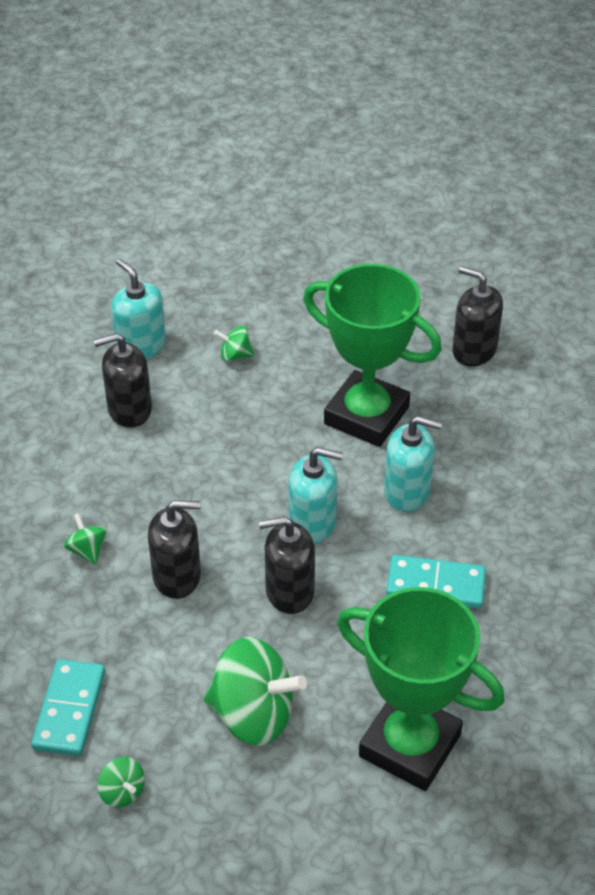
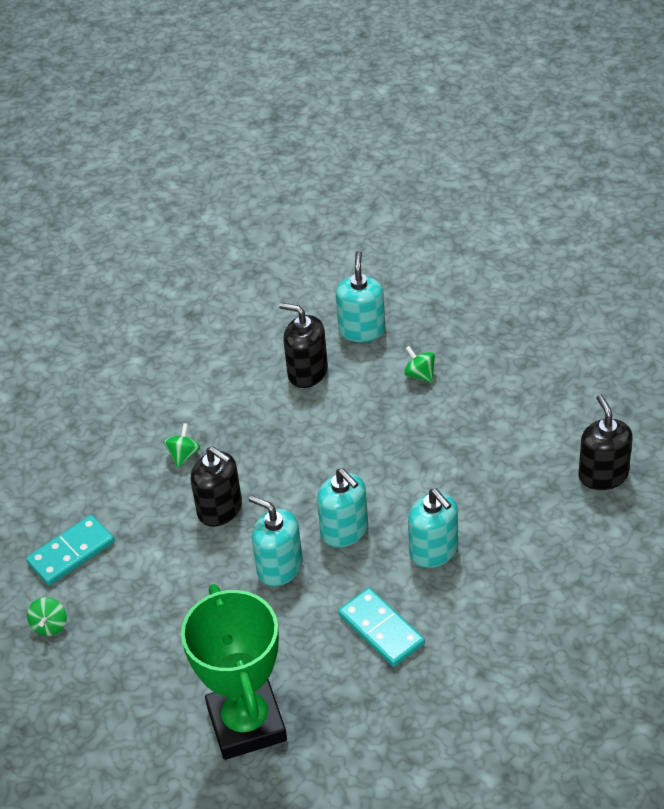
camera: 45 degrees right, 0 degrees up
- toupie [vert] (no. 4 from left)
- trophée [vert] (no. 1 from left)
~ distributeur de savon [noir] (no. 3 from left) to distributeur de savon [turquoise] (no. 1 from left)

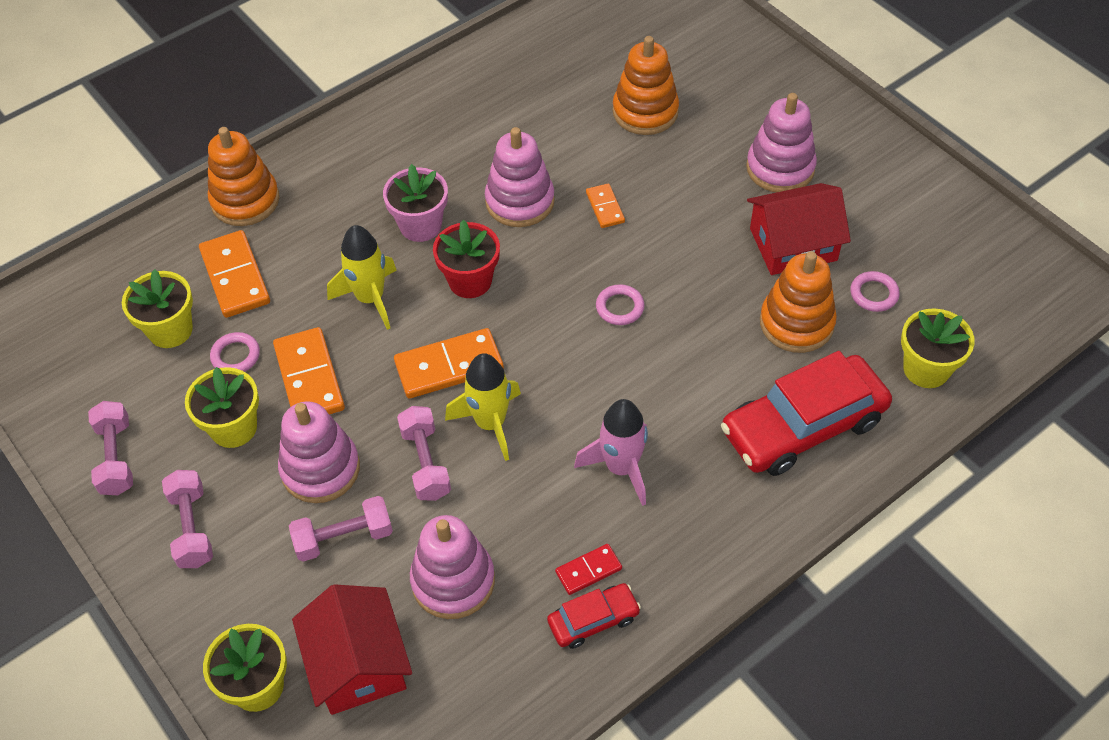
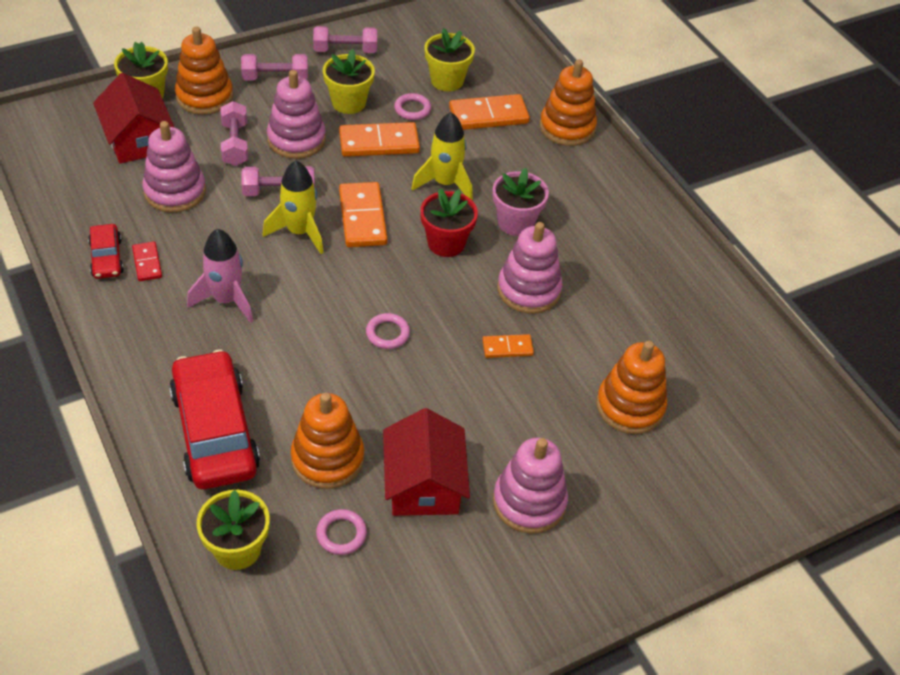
camera: 95 degrees right, 5 degrees down
+ jouet à empiler [orange] (no. 1 from left)
~ maison [rouge] (no. 1 from left) 75 degrees clockwise

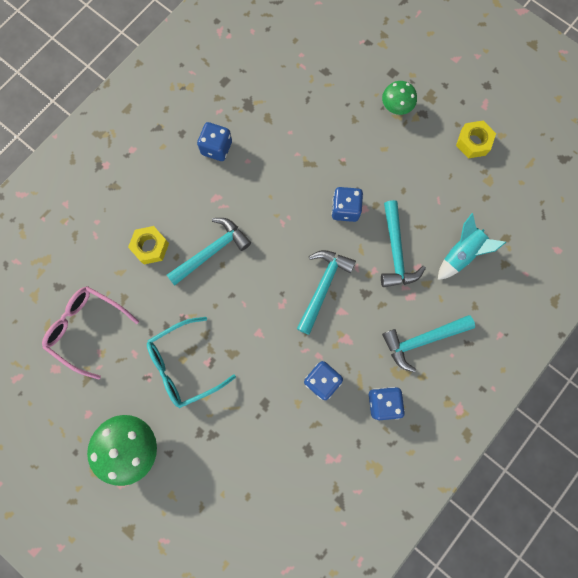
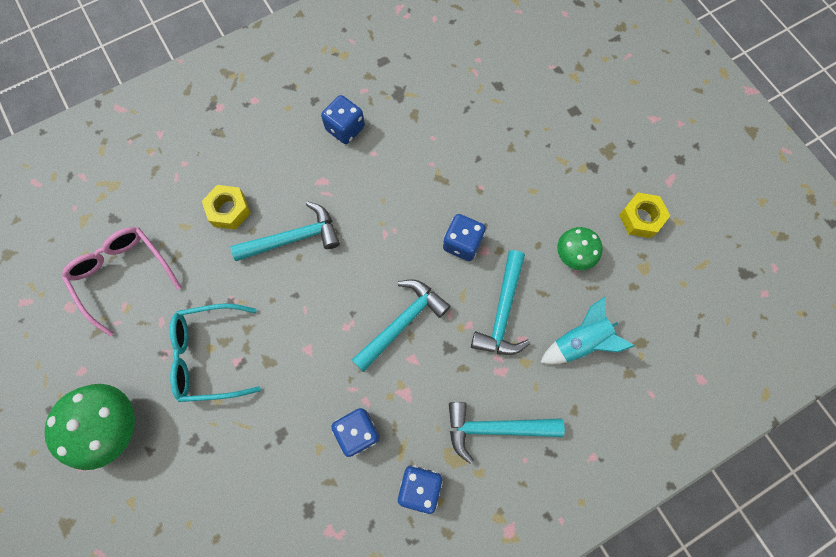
camera: 20 degrees right, 5 degrees down
~ champignon [vert] (no. 2 from left)

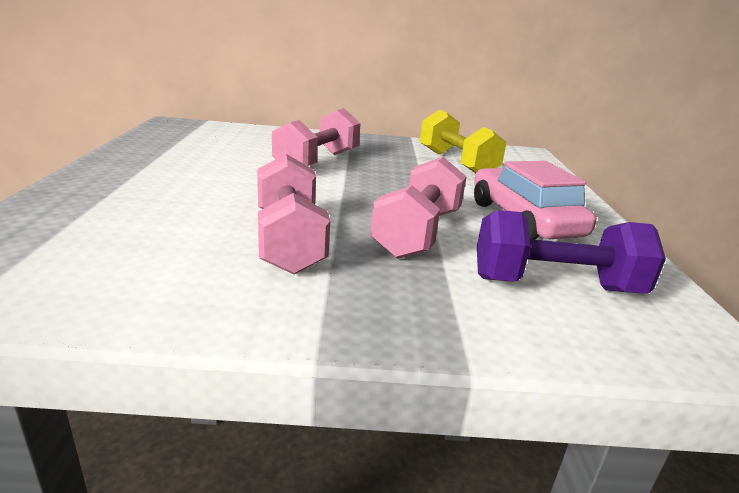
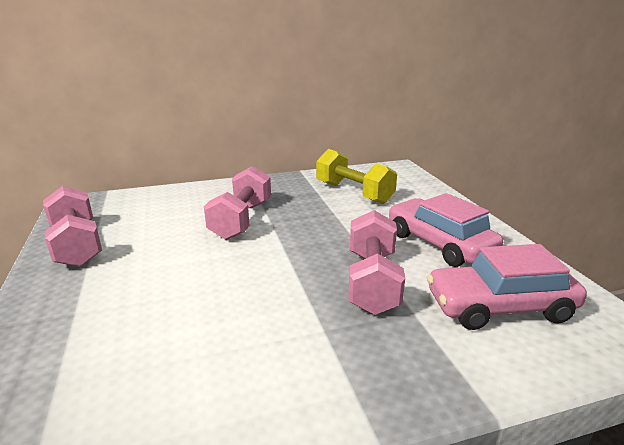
camera: 15 degrees left, 0 degrees up
~ haltère [rose] (no. 1 from left)
~ haltère [violet] to voiture [rose] (no. 2 from left)

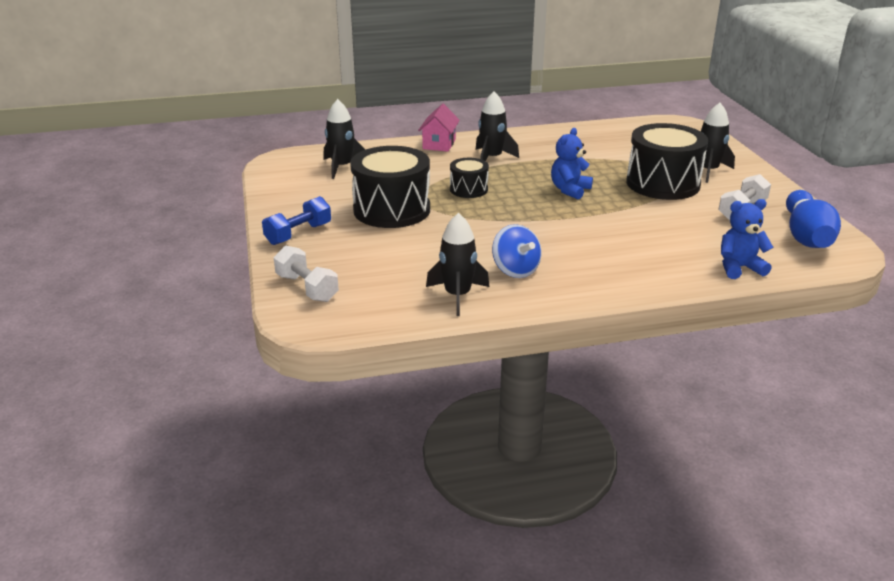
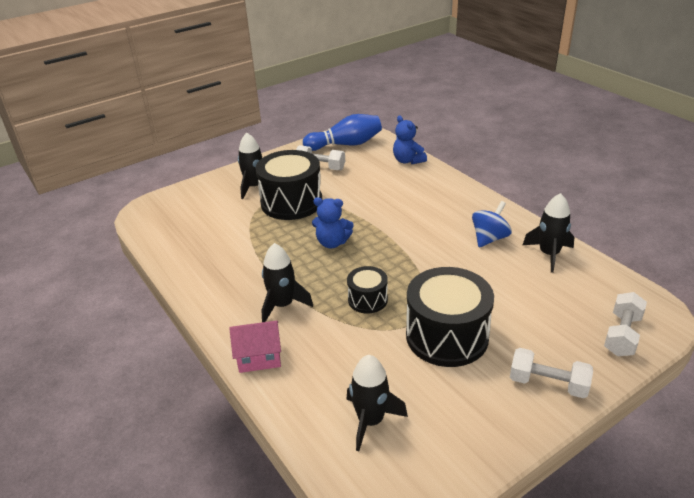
camera: 110 degrees left, 5 degrees up
~ haltère [bleu] to haltère [blanc] (no. 2 from left)

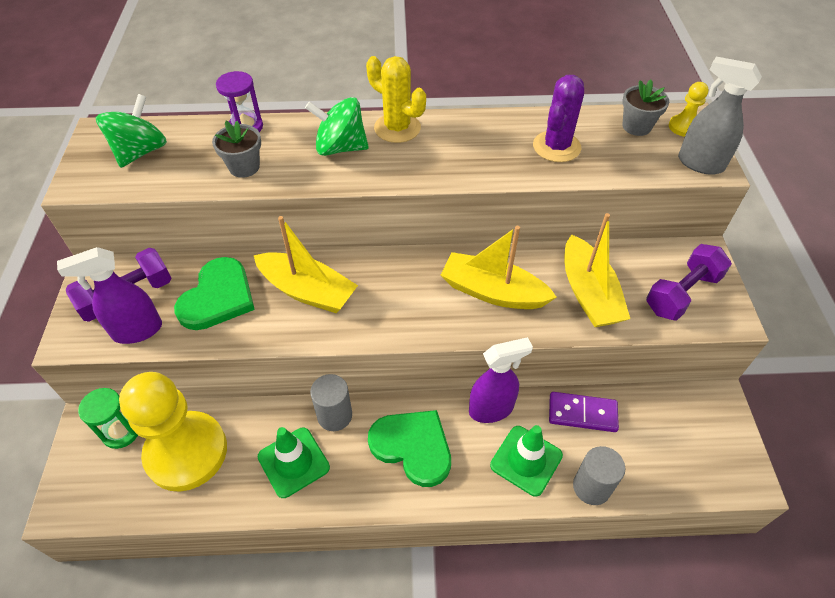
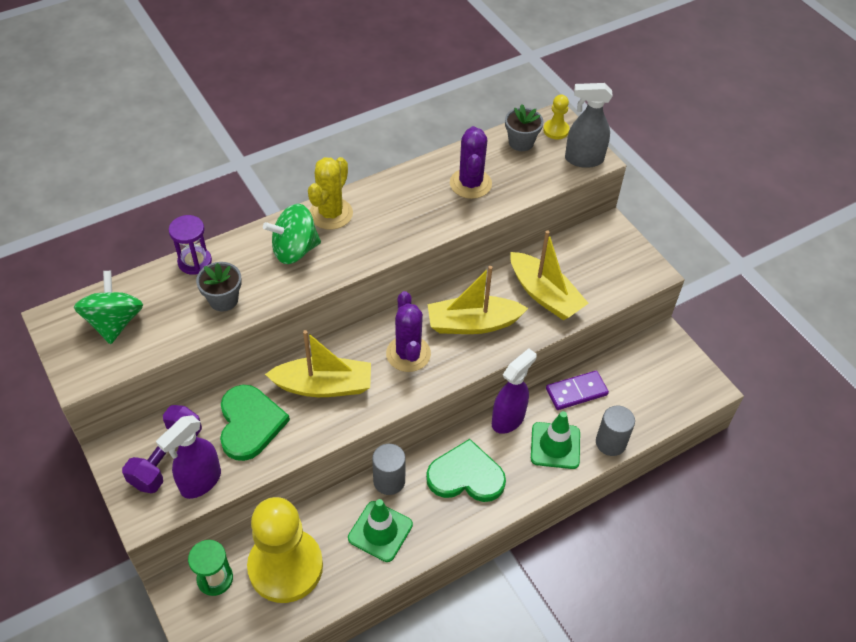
camera: 30 degrees left, 0 degrees up
- haltère [violet] (no. 2 from left)
+ cactus [violet] (no. 1 from left)
~ cactus [jaune] 75 degrees counterclockwise

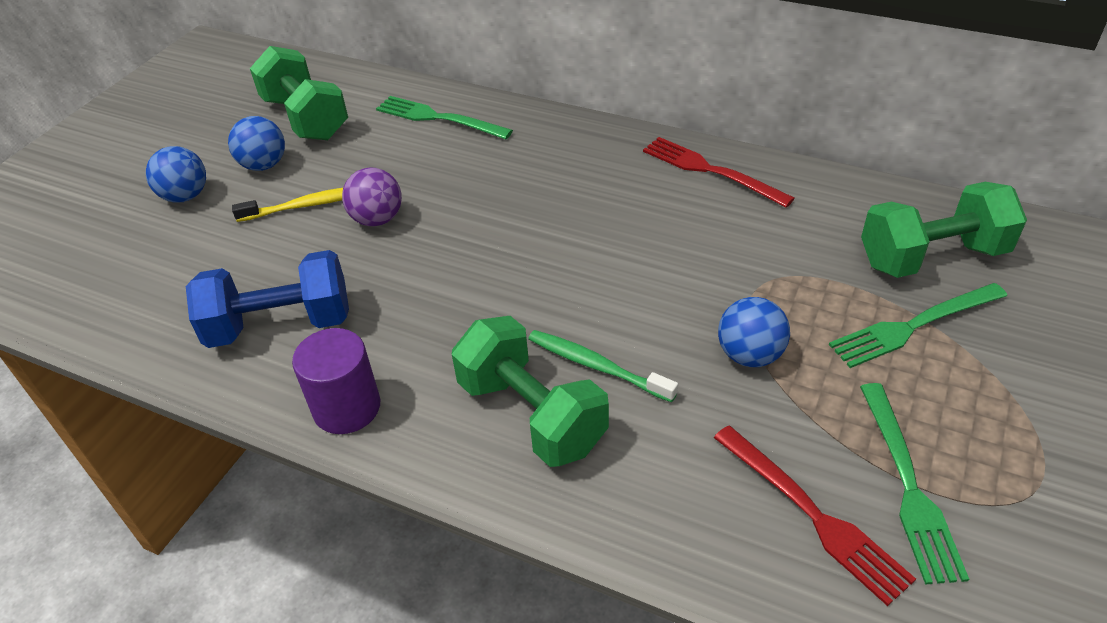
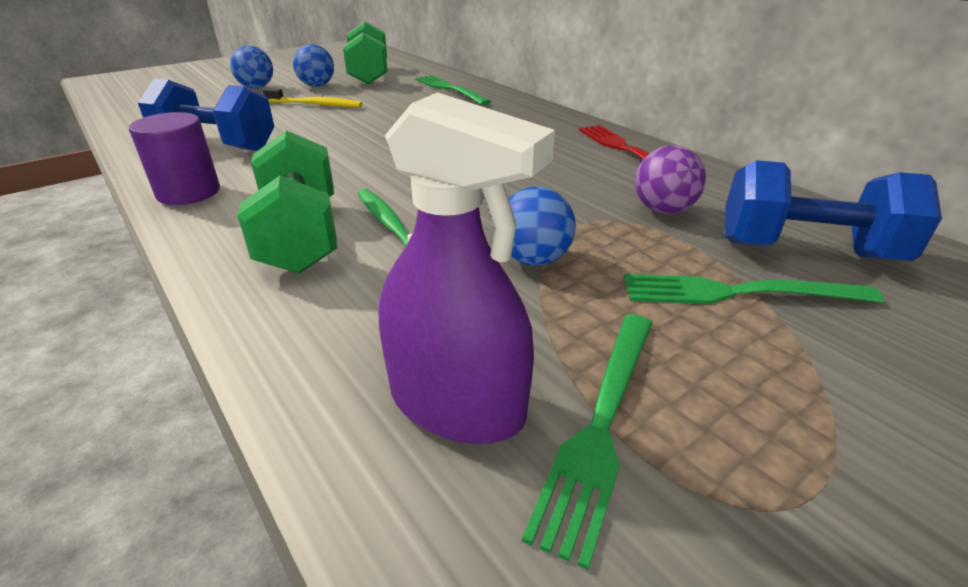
camera: 25 degrees right, 10 degrees down
~ balle [violet]
~ fourchette [rouge] (no. 2 from left) to vaporisateur [violet]
~ haltère [vert] (no. 3 from left) to haltère [bleu] (no. 2 from left)

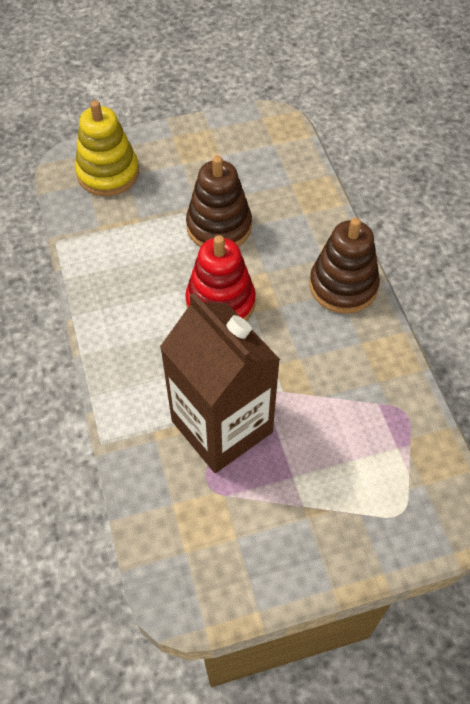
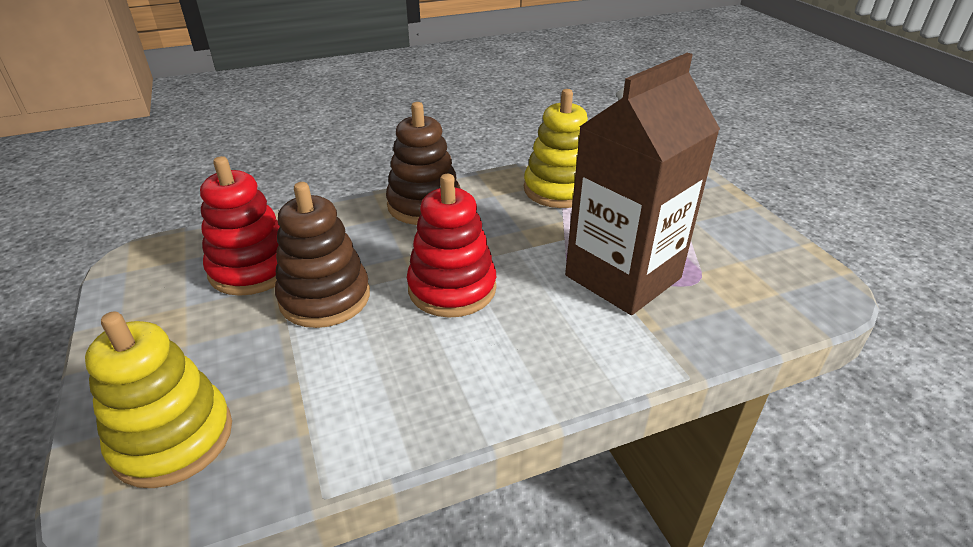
camera: 95 degrees left, 20 degrees down
+ jouet à empiler [rouge] (no. 1 from left)
+ jouet à empiler [jaune] (no. 2 from left)

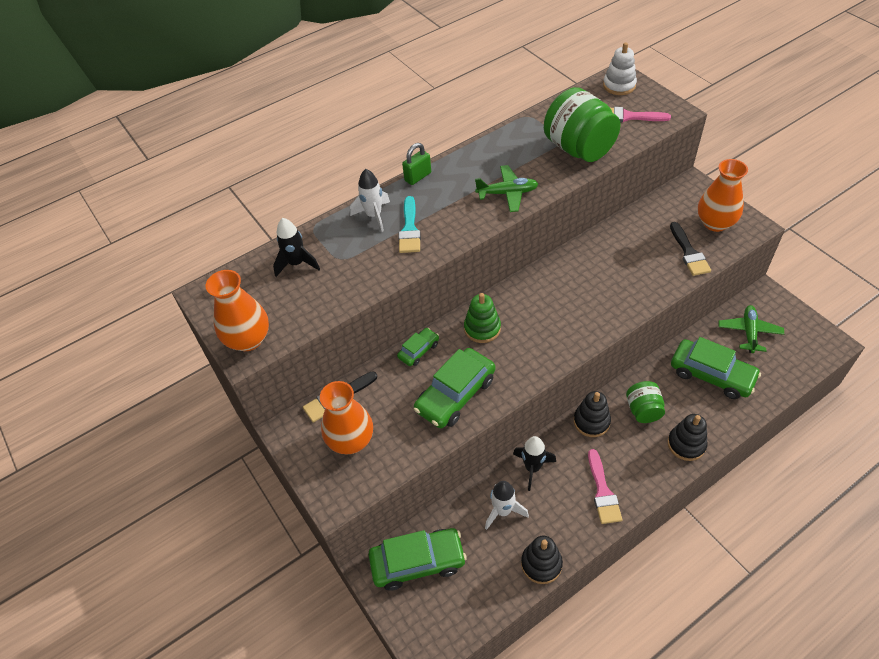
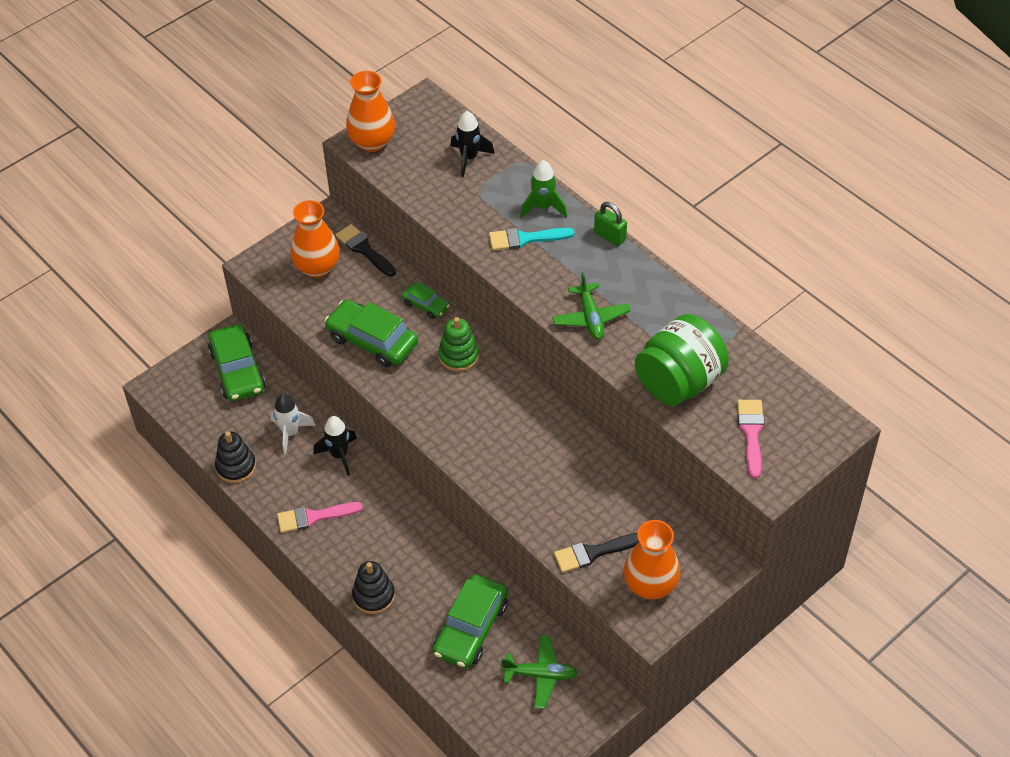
camera: 80 degrees right, 0 degrees up
- jouet à empiler [noir] (no. 2 from left)
- jouet à empiler [blanc]
- bocal [vert] (no. 2 from left)
~ fusée [blanc] (no. 1 from left) to fusée [vert]

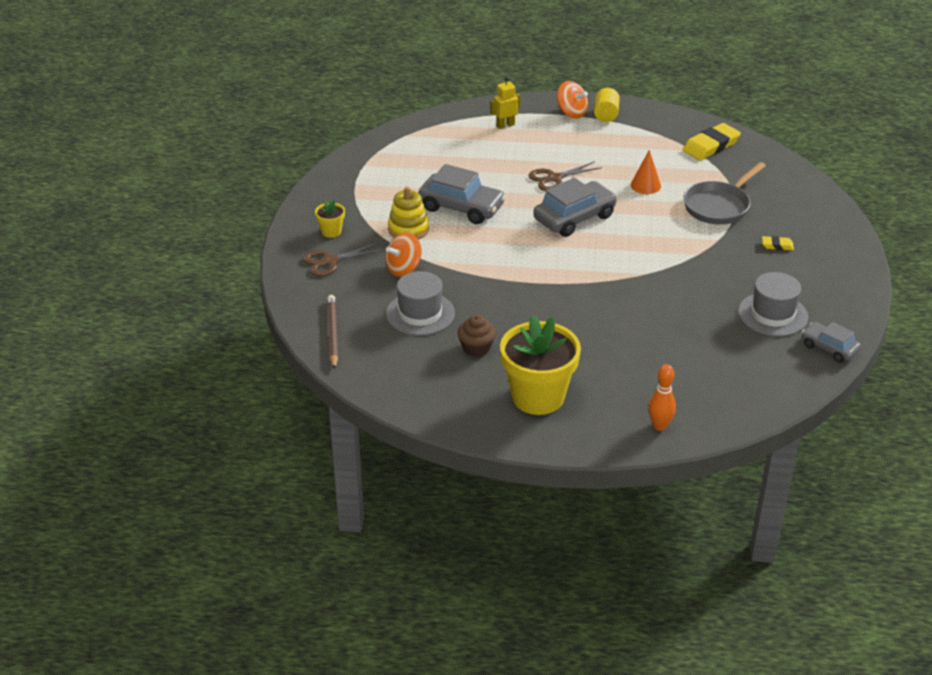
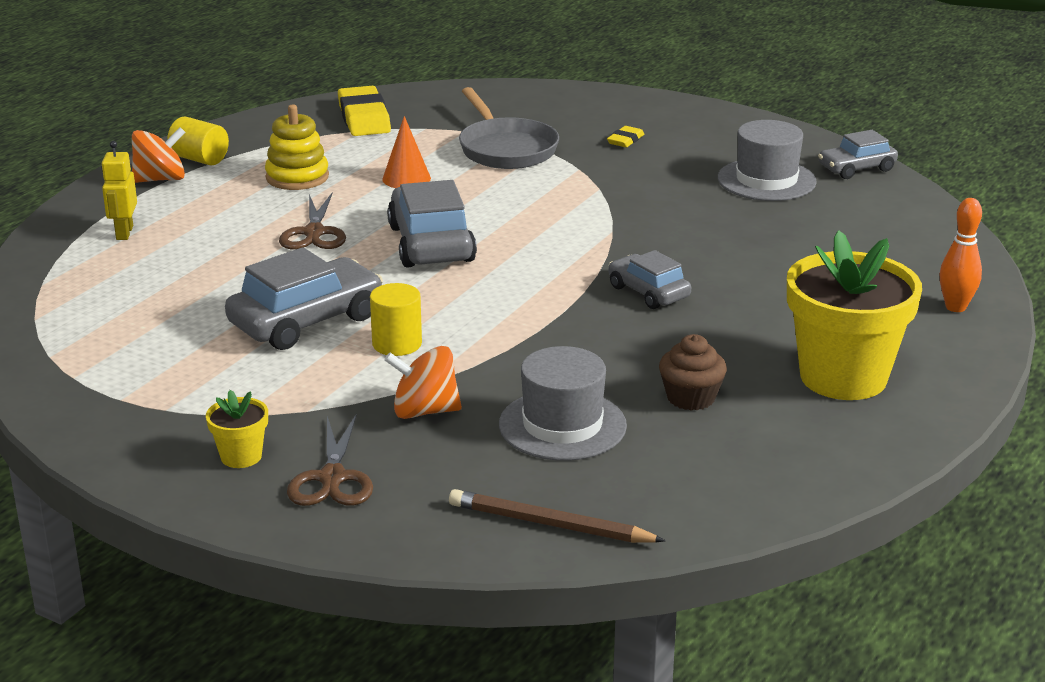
camera: 65 degrees left, 10 degrees down
+ cylindre [jaune] (no. 2 from left)
+ voiture [gris] (no. 3 from left)
~ jouet à empiler [jaune]
~ toupie [orange] (no. 1 from left in the first image) 105 degrees clockwise

